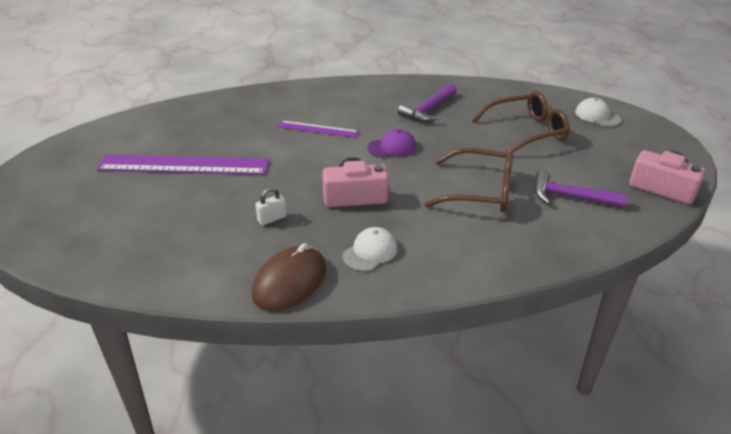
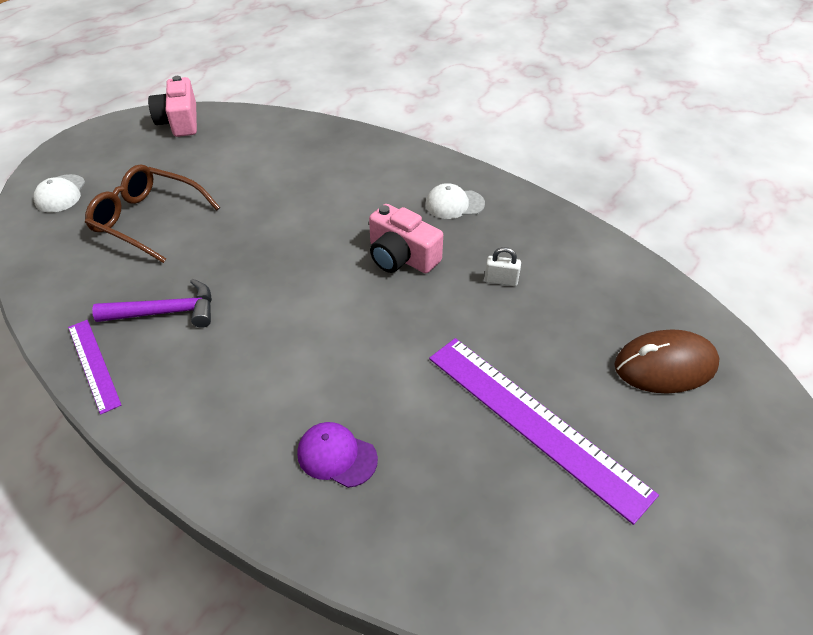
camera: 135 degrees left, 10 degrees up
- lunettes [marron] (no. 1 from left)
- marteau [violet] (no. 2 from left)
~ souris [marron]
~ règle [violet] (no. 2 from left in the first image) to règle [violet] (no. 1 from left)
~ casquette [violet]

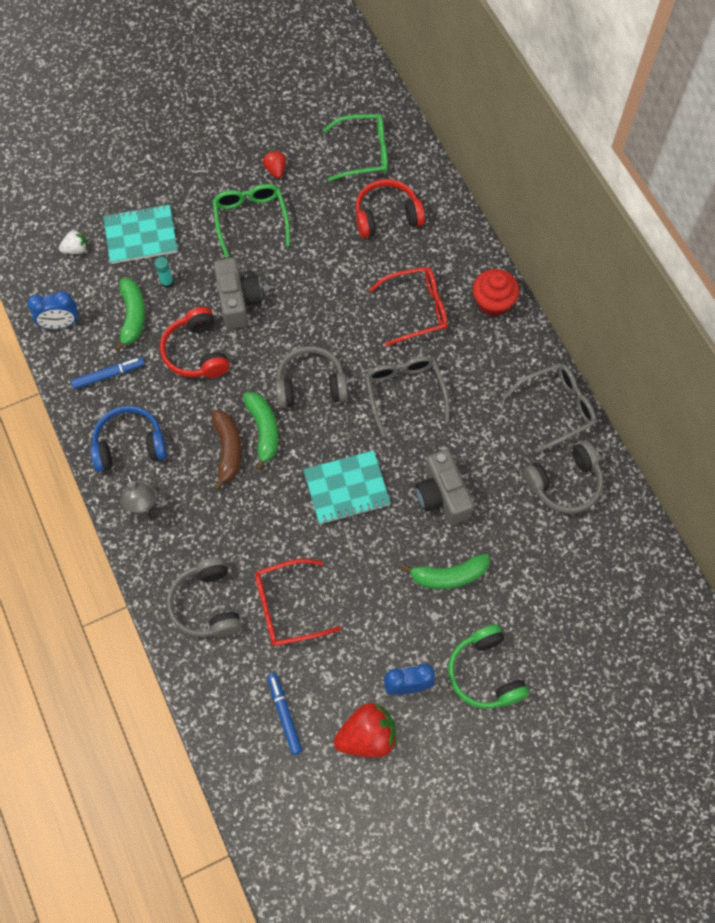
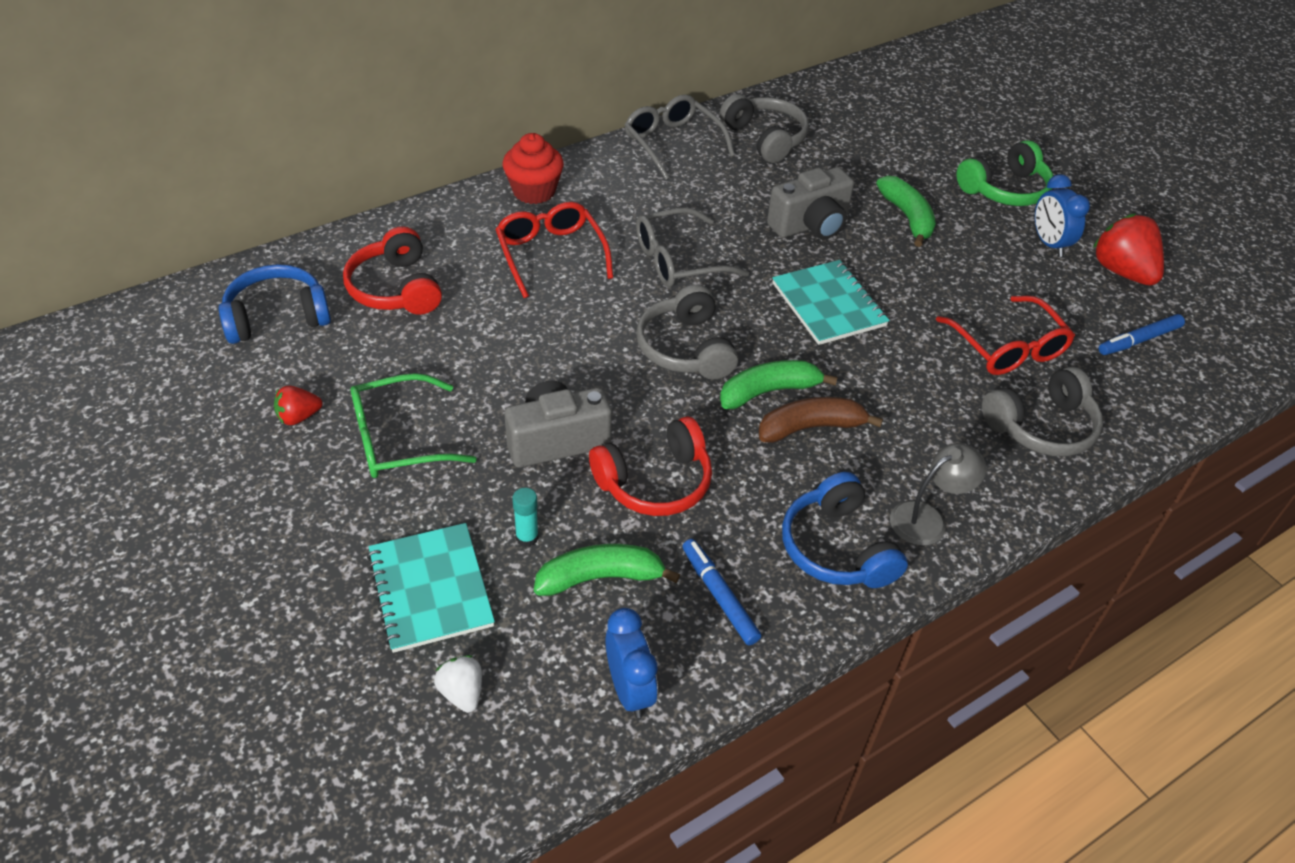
camera: 100 degrees left, 20 degrees down
~ lunettes [vert] (no. 2 from left) to casque audio [bleu] (no. 1 from left)

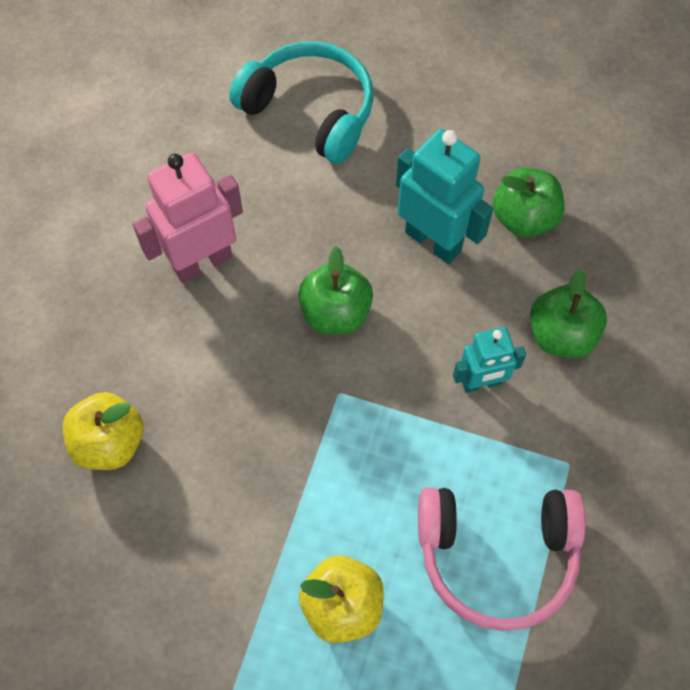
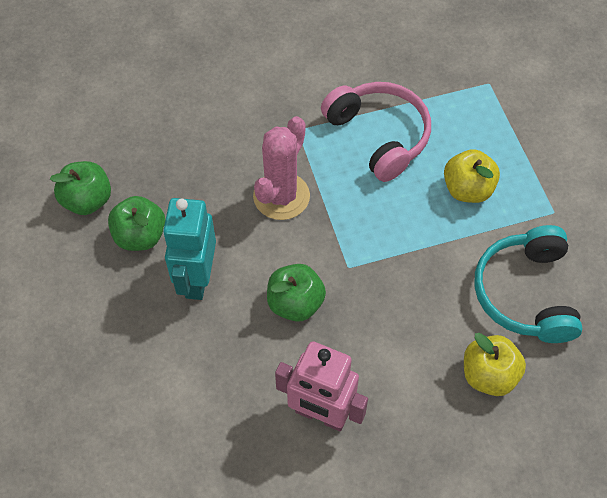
camera: 125 degrees left, 5 degrees down
~ casque audio [turquoise]
~ pomme [vert] (no. 3 from left in the first image) to pomme [vert] (no. 1 from left)
~ robot [turquoise] (no. 2 from left) to cactus [rose]

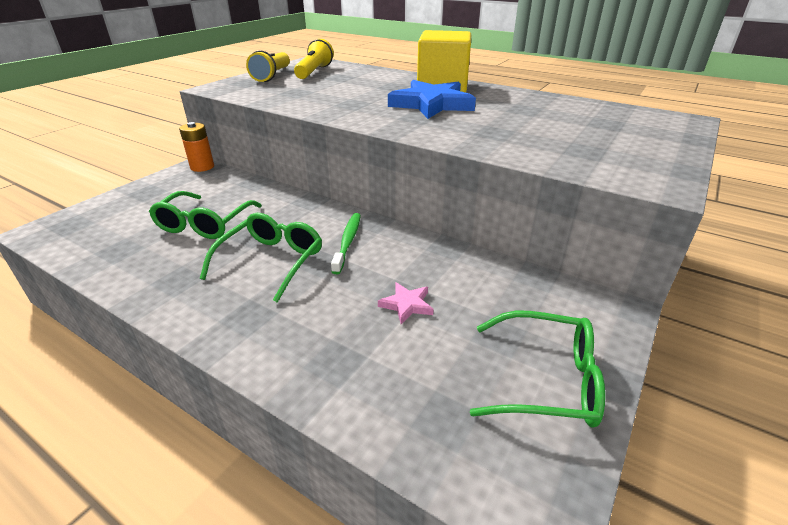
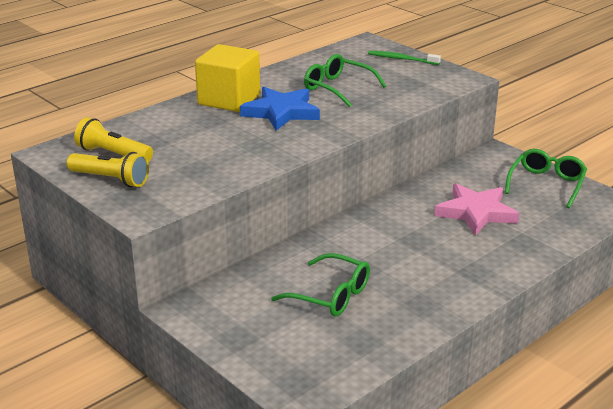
camera: 75 degrees left, 5 degrees down
- pile [orange]
~ lunettes [vert] (no. 2 from left)
~ brosse à dents [vert]
~ étoile [rose] x2.15

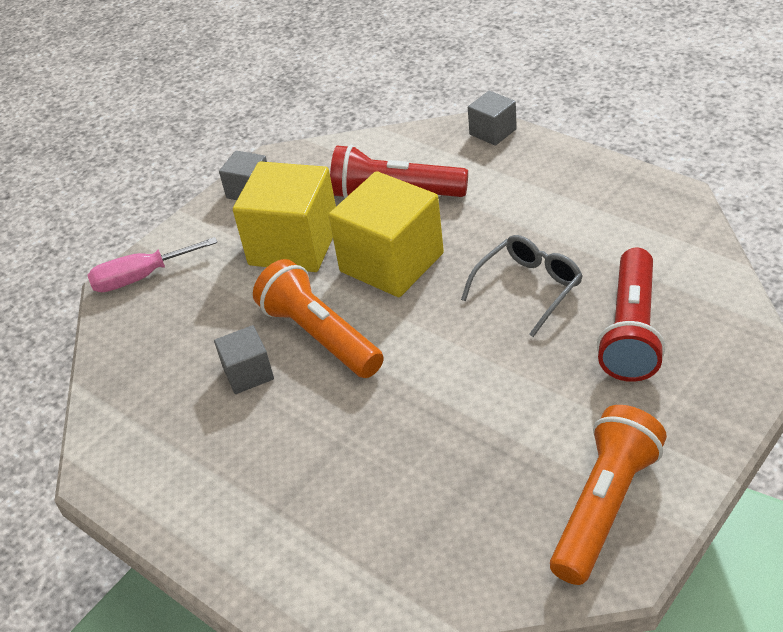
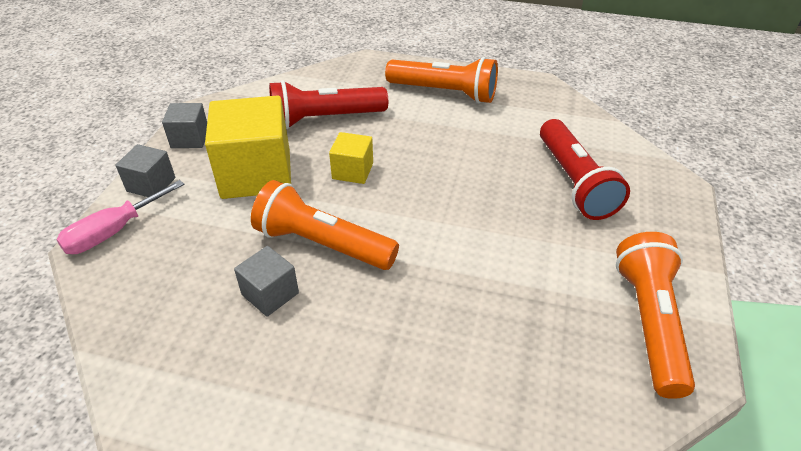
camera: 30 degrees left, 0 degrees up
- lunettes [gris]
+ lampe de poche [orange] (no. 2 from left)
~ cube [gris] (no. 3 from left in the first image) to cube [gris] (no. 1 from left)
~ cube [jaune] (no. 2 from left) x0.50

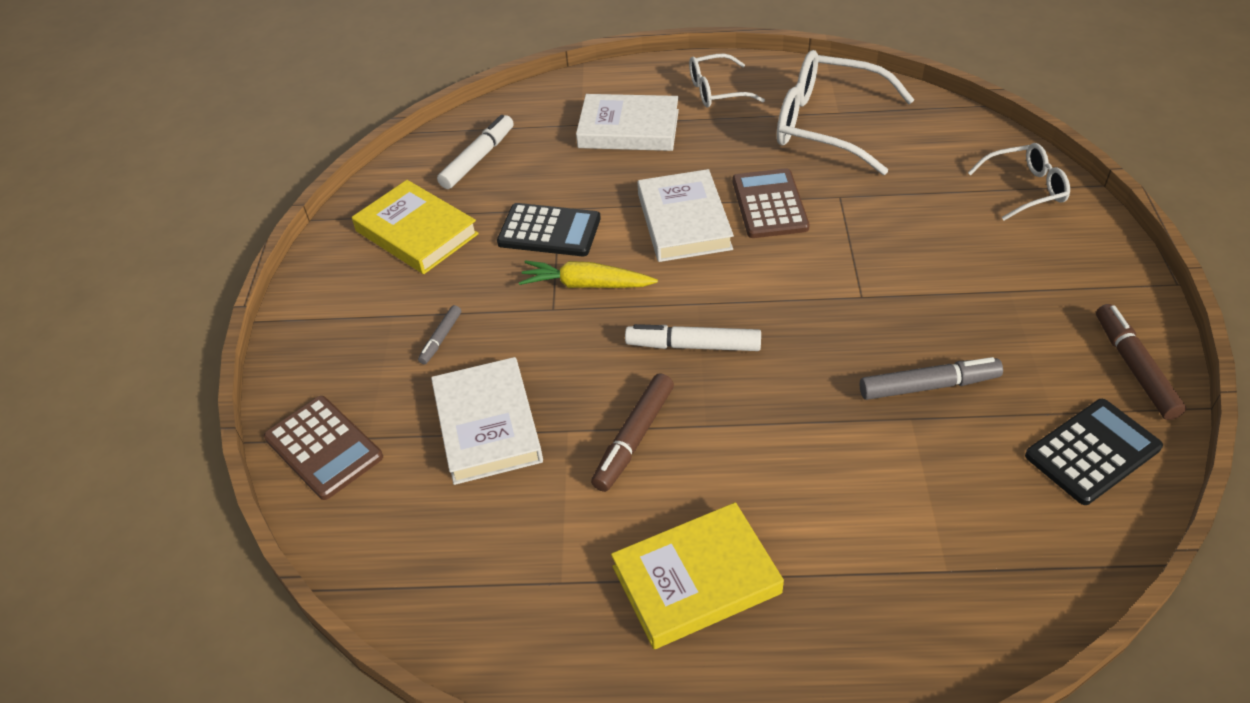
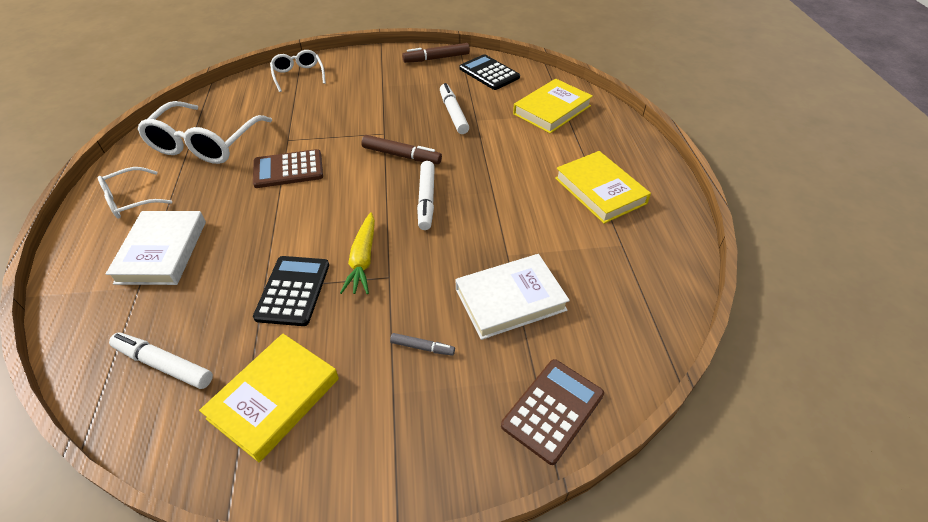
camera: 100 degrees left, 0 degrees up
- livre [blanc] (no. 3 from left)
+ livre [jaune] (no. 2 from left)
~ feutre [marron] (no. 1 from left)
~ feutre [gris] (no. 2 from left) to feutre [blanc] (no. 3 from left)
~ lunettes [blanc] (no. 1 from left) 75 degrees clockwise

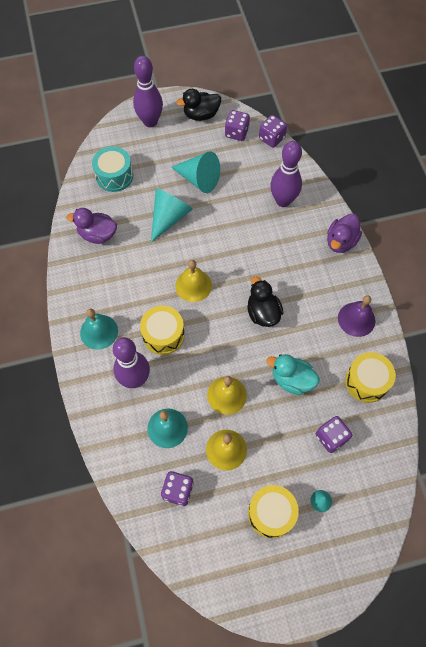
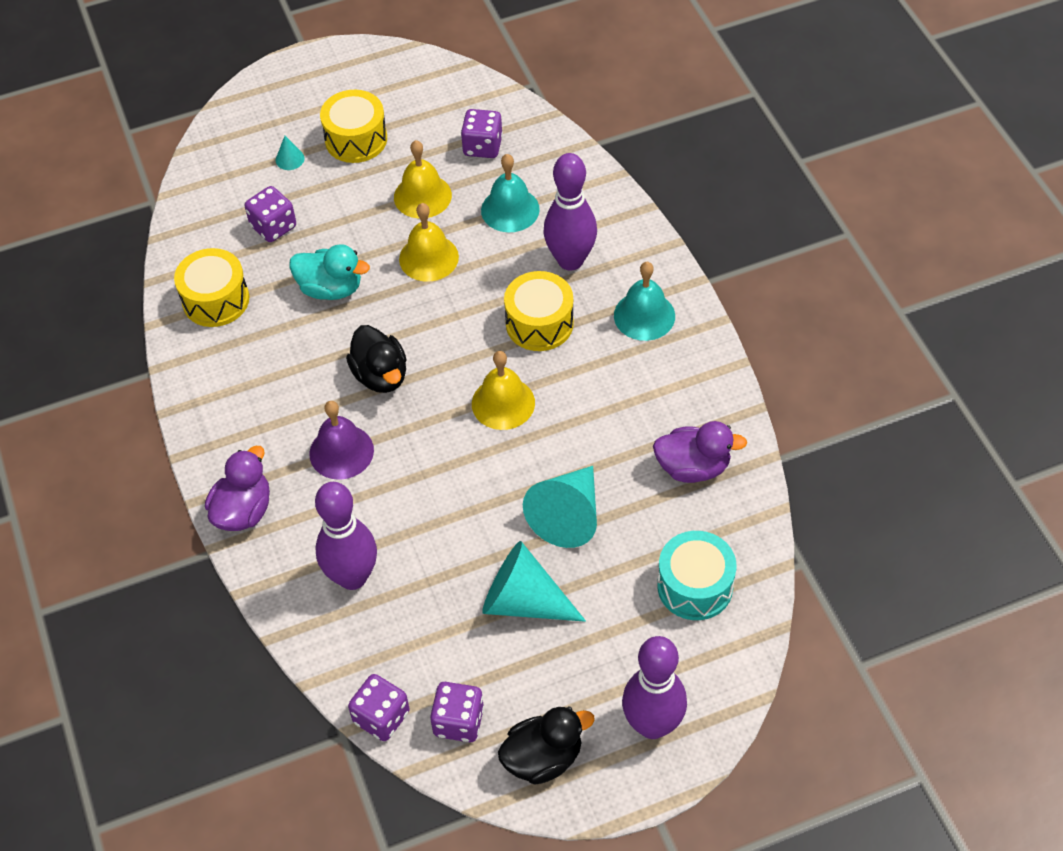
camera: 175 degrees right, 10 degrees down
~ cloche [violet]

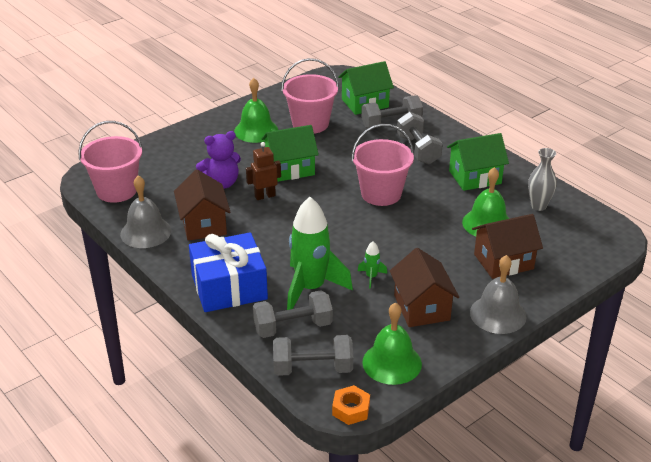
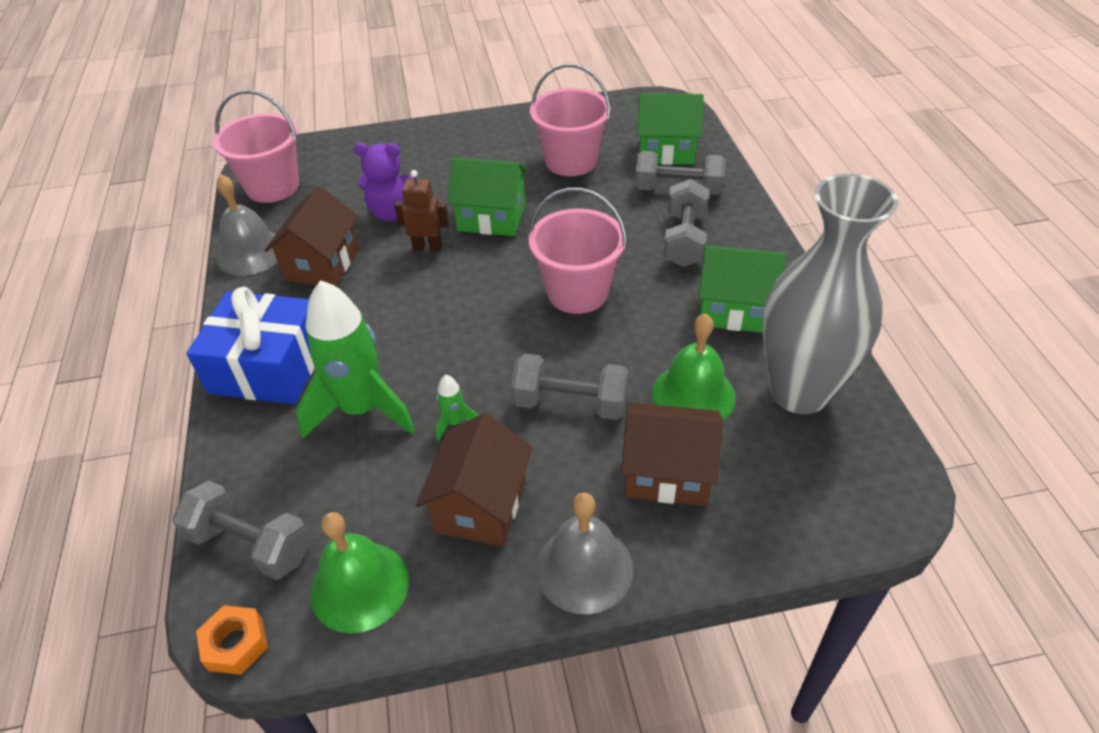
camera: 30 degrees right, 10 degrees up
- cloche [vert] (no. 1 from left)
~ haltère [gris] (no. 1 from left in the first image) to haltère [gris] (no. 2 from left)
~ vase [gris] x2.19

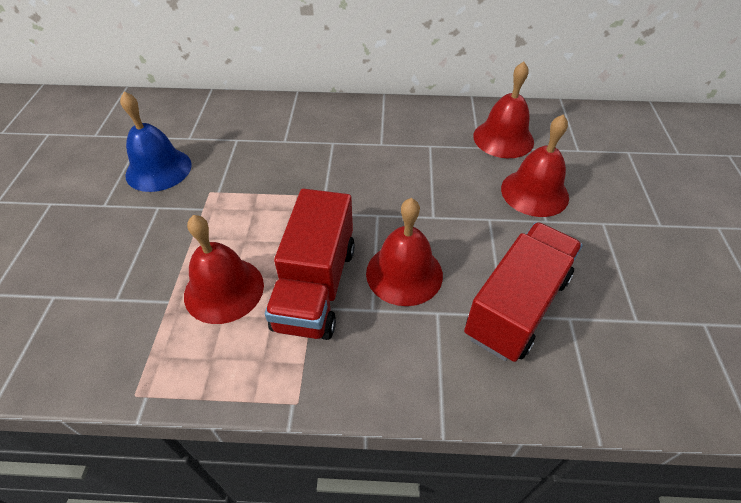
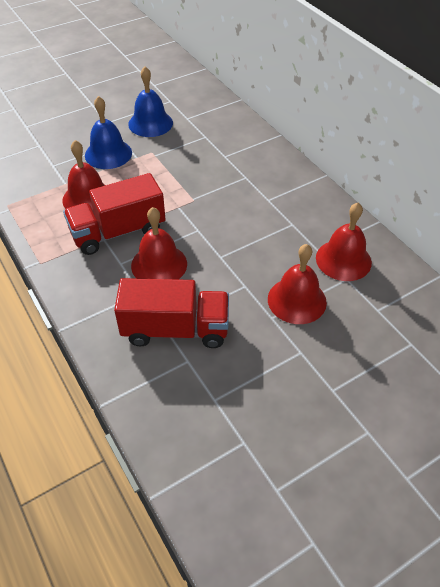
camera: 55 degrees right, 0 degrees up
+ cloche [bleu] (no. 1 from left)

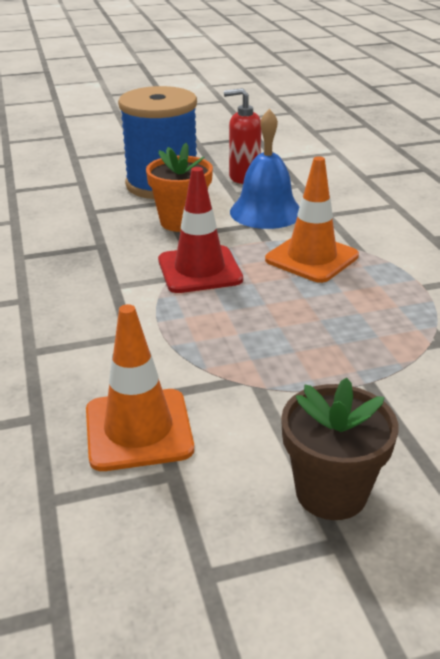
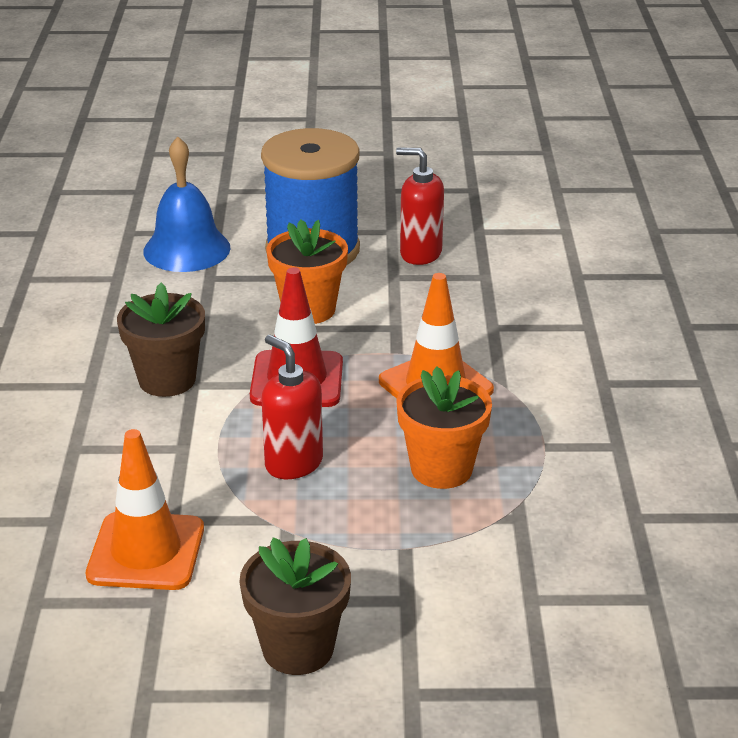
camera: 15 degrees right, 0 degrees up
+ pot de fleurs [marron] (no. 1 from left)
+ distributeur de savon [rouge] (no. 1 from left)
+ pot de fleurs [orange] (no. 2 from left)
~ cloche [bleu]

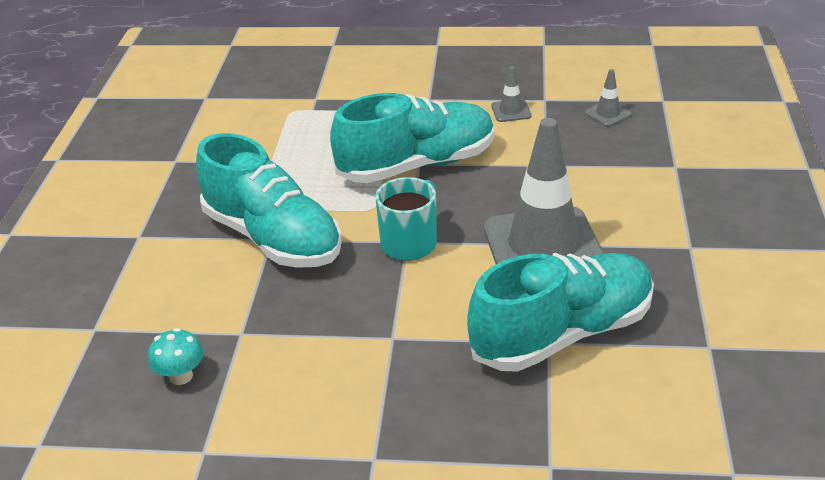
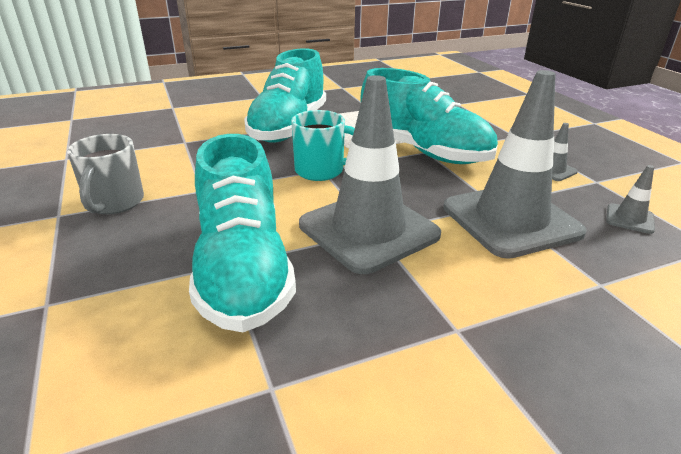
camera: 60 degrees right, 5 degrees down
- champignon [turquoise]
+ tasse [gris]
+ cône de chantier [gris] (no. 2 from left)
~ chaussure [turquoise] (no. 3 from left in the first image) 45 degrees clockwise

